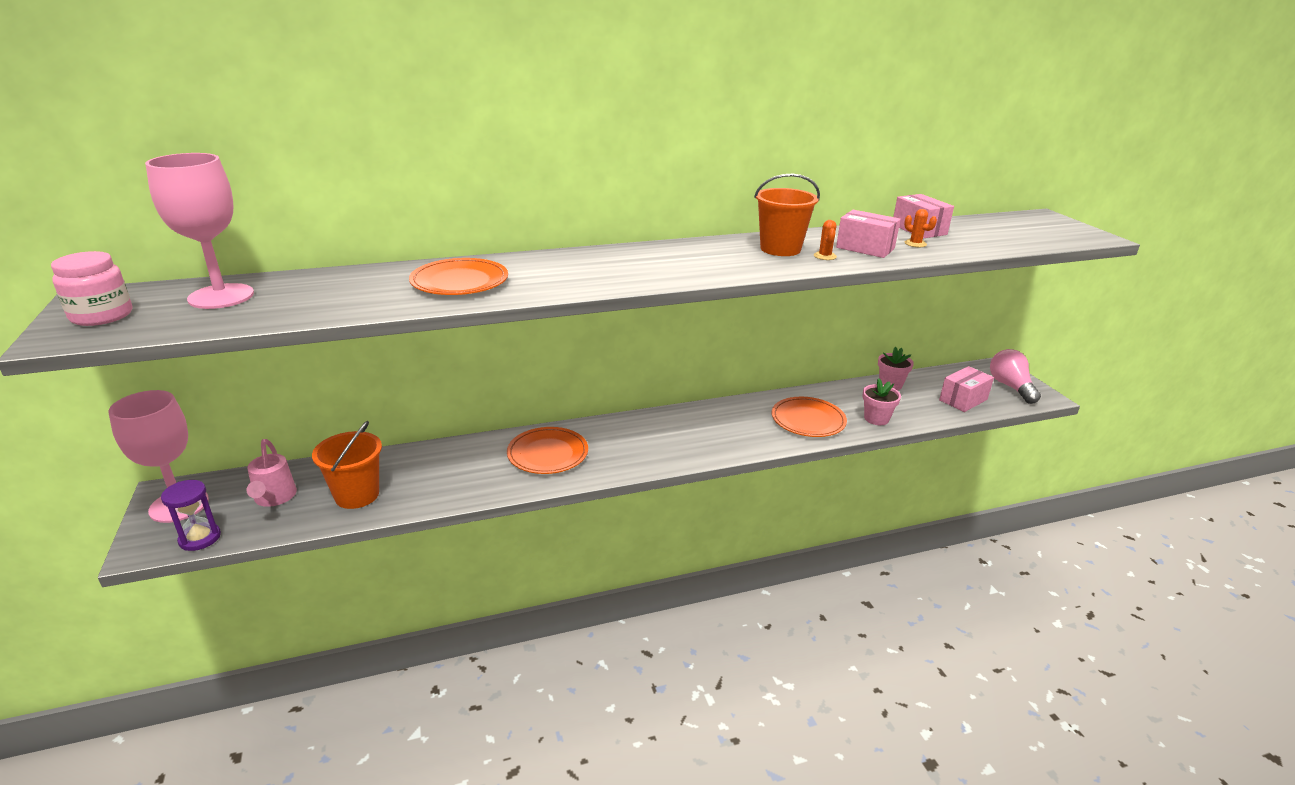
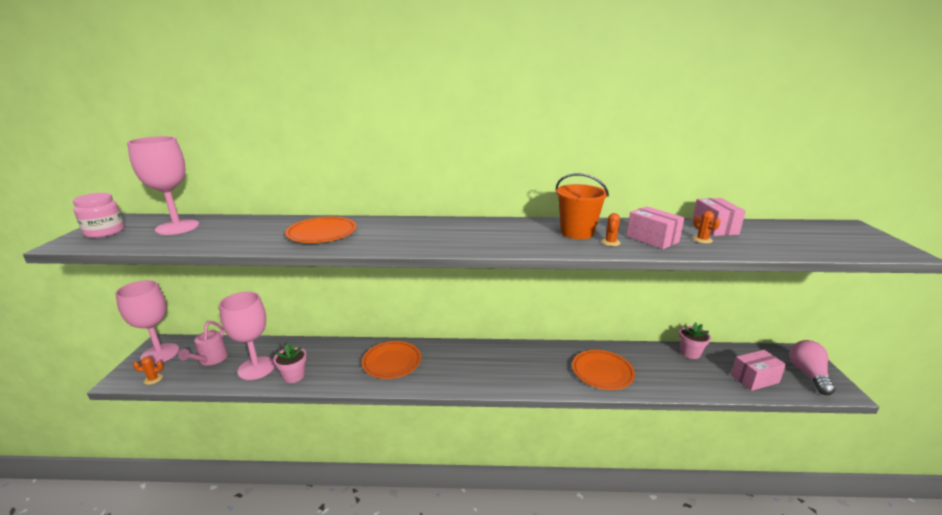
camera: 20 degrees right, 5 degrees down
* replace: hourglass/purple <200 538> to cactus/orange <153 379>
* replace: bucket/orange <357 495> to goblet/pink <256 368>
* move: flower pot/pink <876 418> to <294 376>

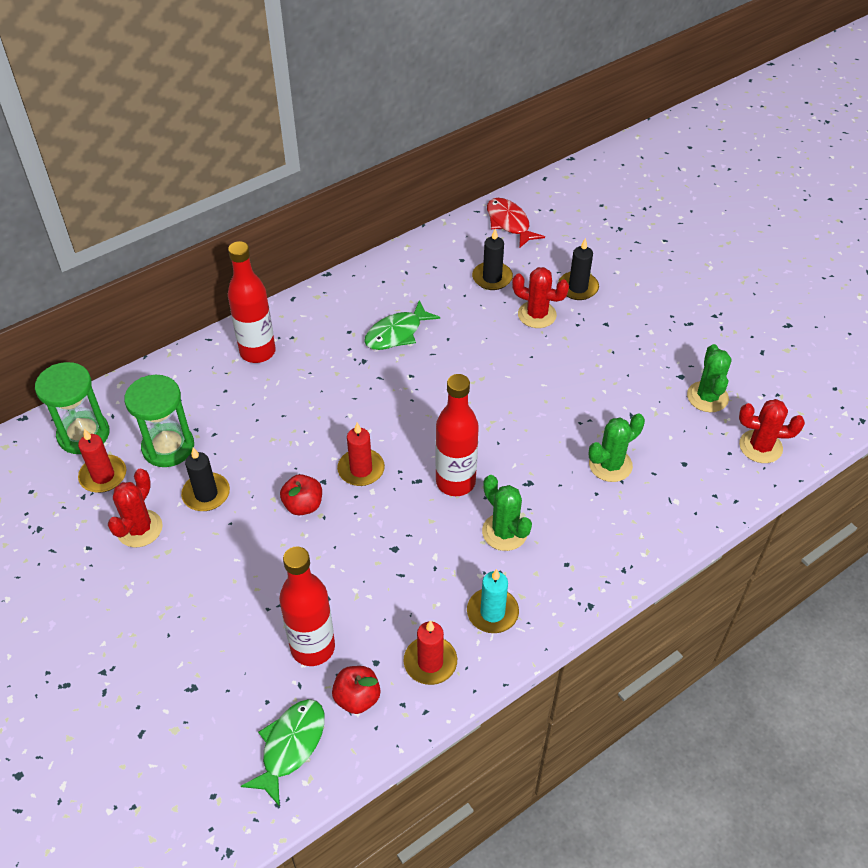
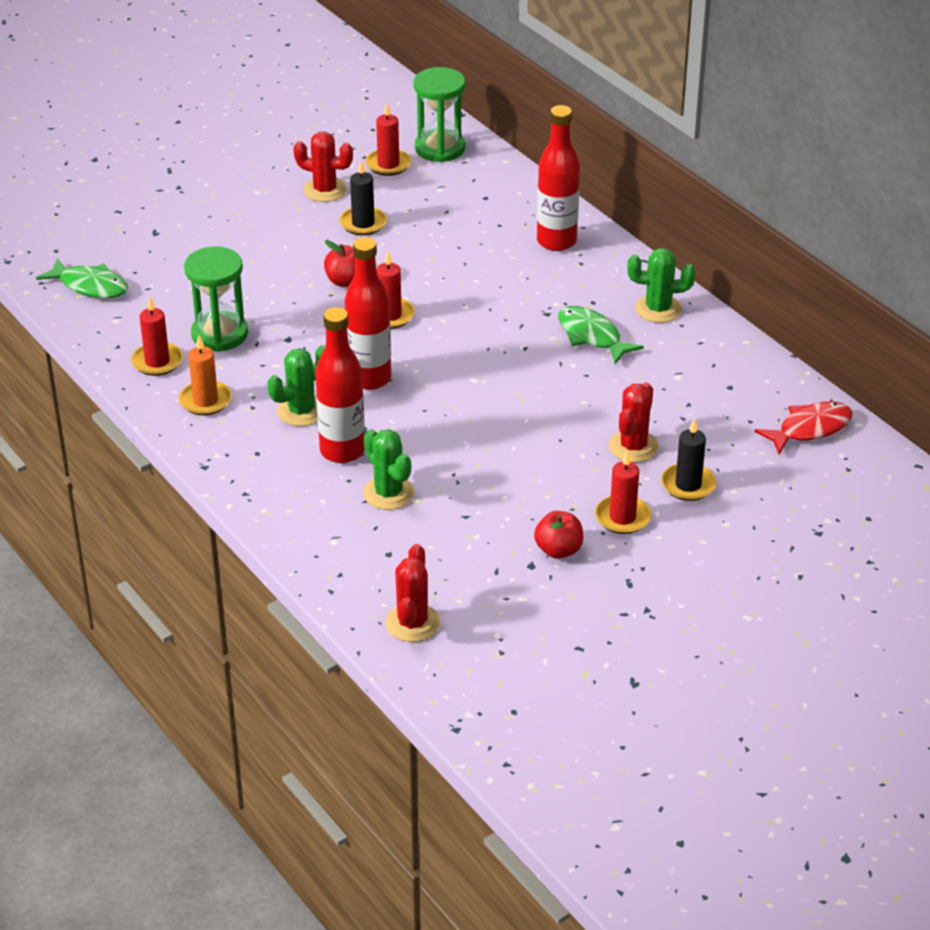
camera: 90 degrees right, 10 degrees down
* move: hourglass/green <168 447> to <219 334>
* move: bottle/red <313 647> to <342 451>
* move: apple/red <357 698> to <558 550>
* recolor: candle/turquoise <492 612> to candle/orange <205 401>
* delete: candle/black <492 278>
* move: cactus/green <707 397> to <658 309>
* insert: candle/red <622 517>

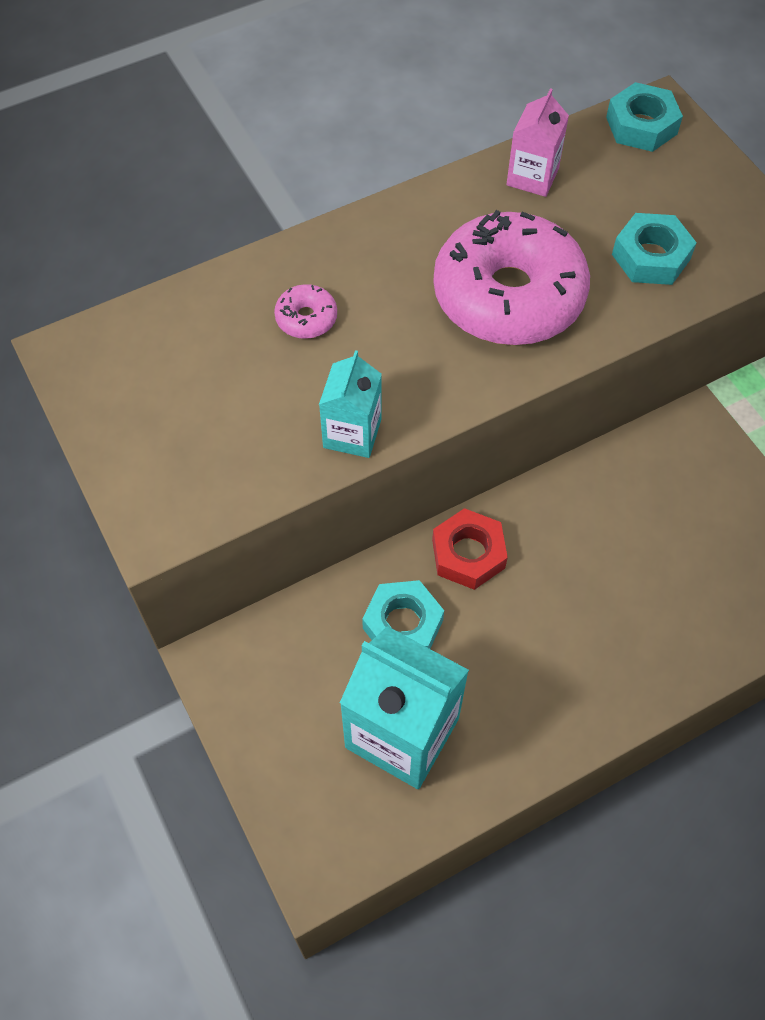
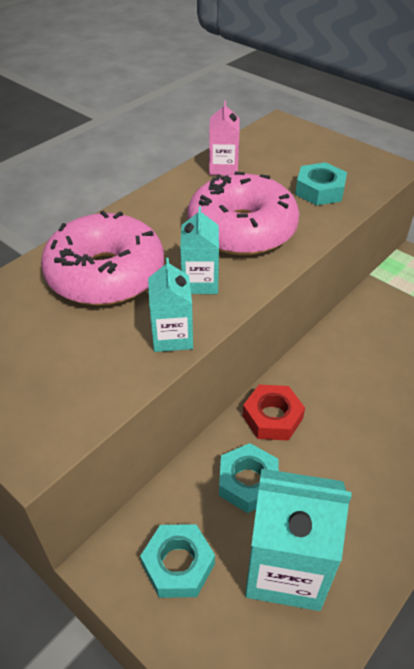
camera: 20 degrees left, 15 degrees down
* resize: donut/pink <306 318> = <106 274> x2.48
* move: nut/turquoise <641 125> to <178 565>
* insert: carton/turquoise <200 282>

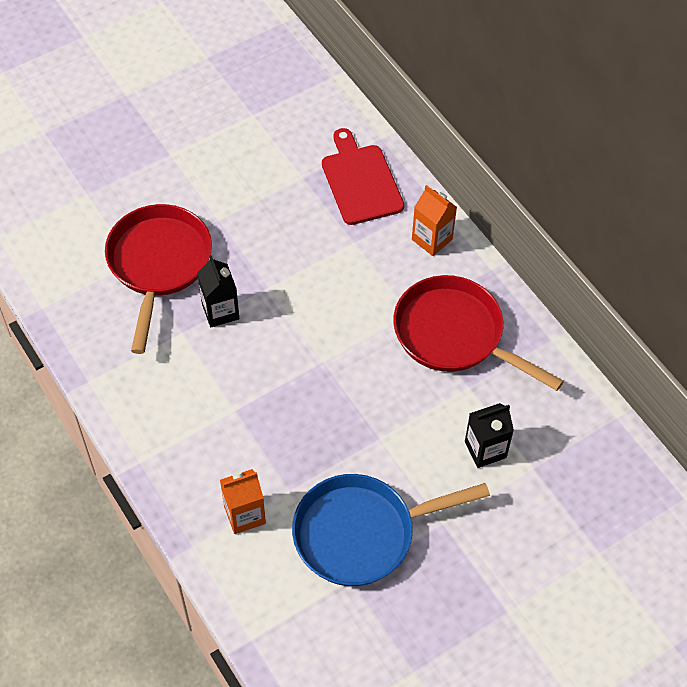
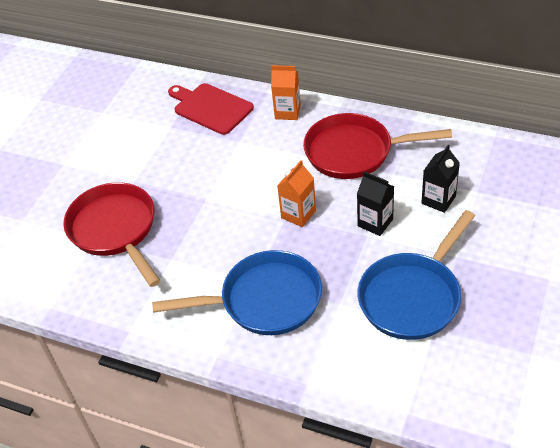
camera: 30 degrees left, 10 degrees down
* move: carton/black <220 311> to <375 222>
* move: carton/orange <244 515> to <298 214>
* insert: pan/blue <264 300>

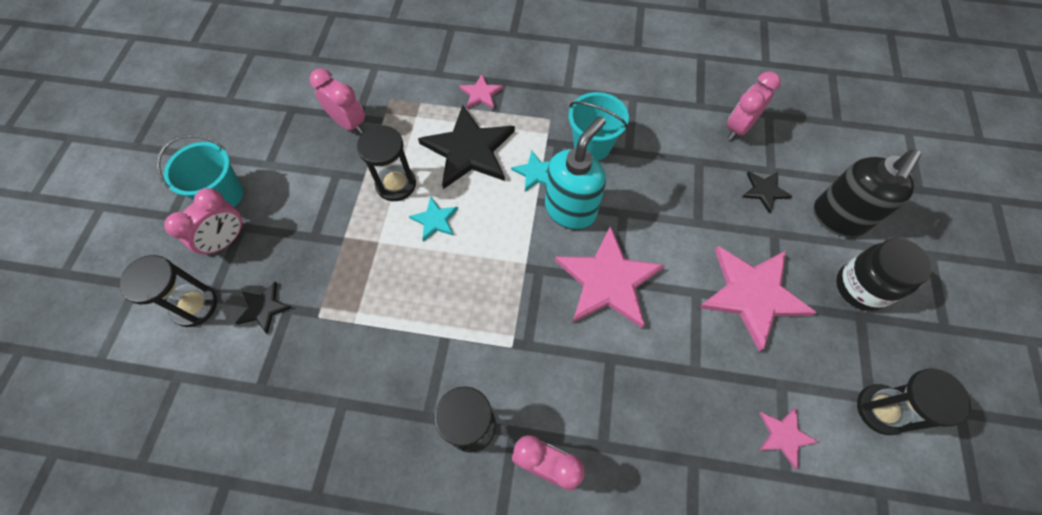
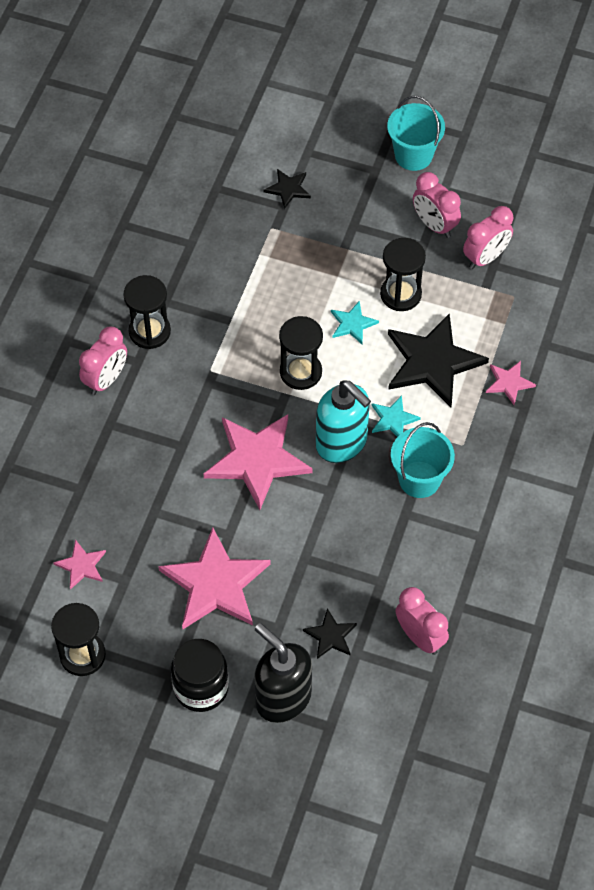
camera: 100 degrees right, 5 degrees down
* move: hourglass/black <194 306> to <300 372>
* move: clock/pink <227 240> to <434 225>

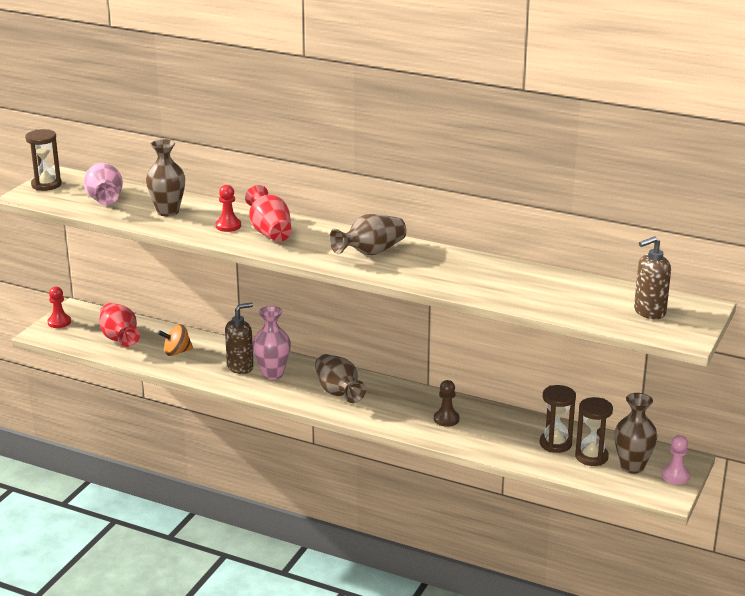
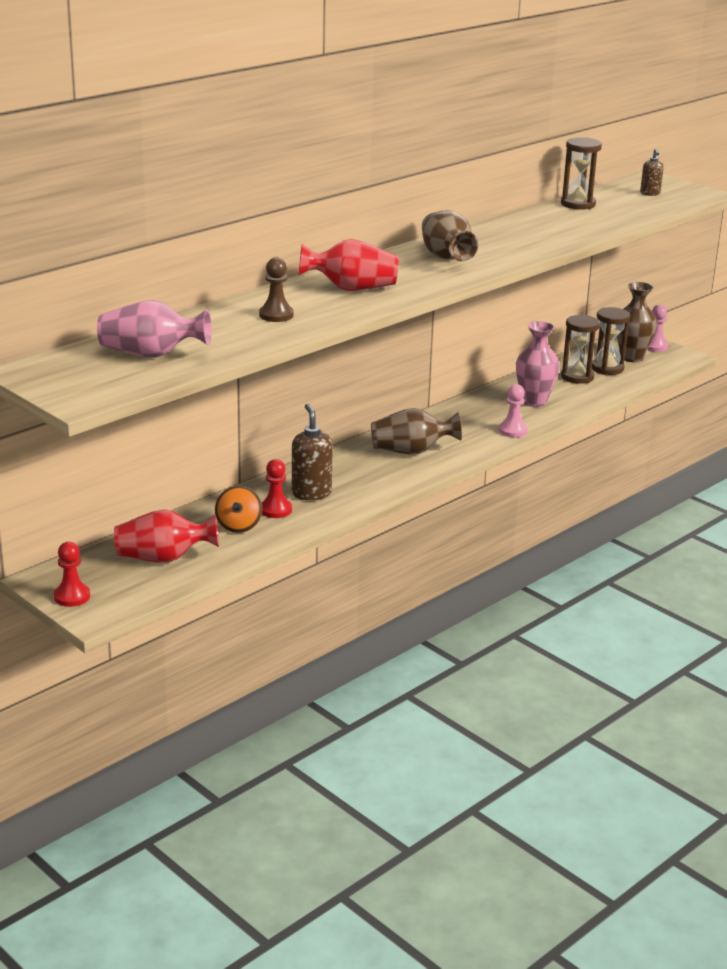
camera: 70 degrees left, 0 degrees up
* move: hourglass/brown <46 185> to <578 204>
* delete: vase/brown <168 211>
* move: pawn/red <228 226> to <275 510>
* move: vase/pink <272 374> to <534 401>
* move: pawn/brown <446 419> to <276 315>
* resize: soap dispenser/brown <649 312> = <650 194> x0.58
* insert: pawn/pink <512 431>

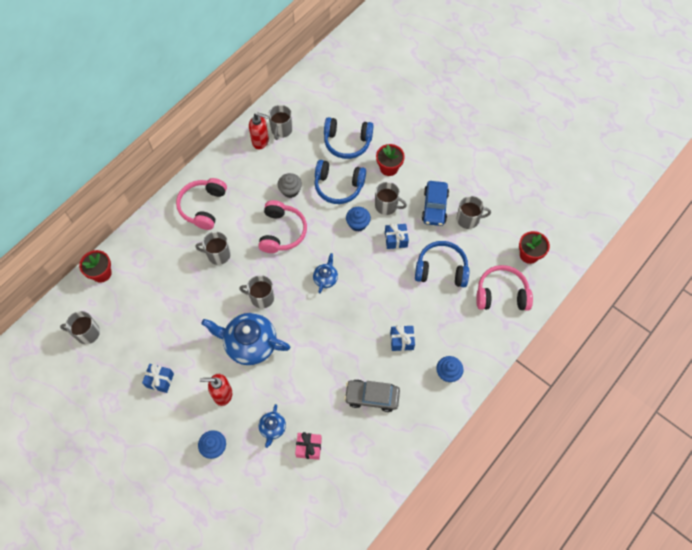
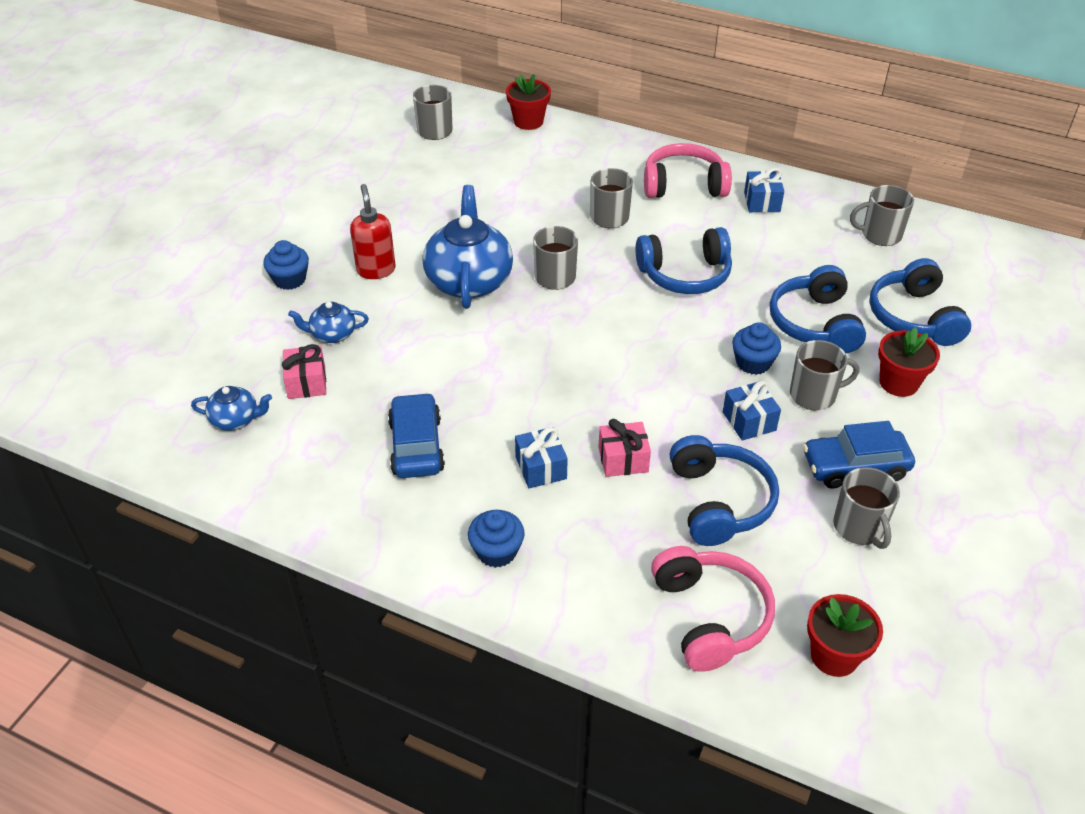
camera: 75 degrees right, 20 degrees down
* move: gift/blue <160 380> to <762 202>
* delete: soap dispenser/red <260 141>
* recolor: headphones/pink <282 232> to headphones/blue <685 274>
* delete: cupcake/grey <290 190>
* move: teapot/blue <325 278> to <236 419>
* recolor: car/grey <372 397> to car/blue <416 446>
* rotate: mug/grey <387 206> = <814 395> 105 degrees counterclockwise
* insert: gift/pink <623 459>

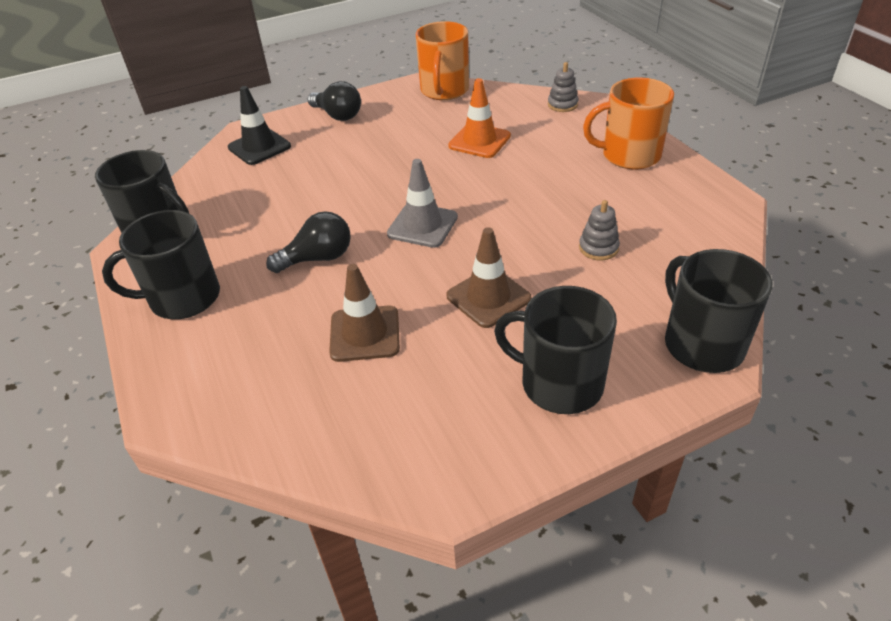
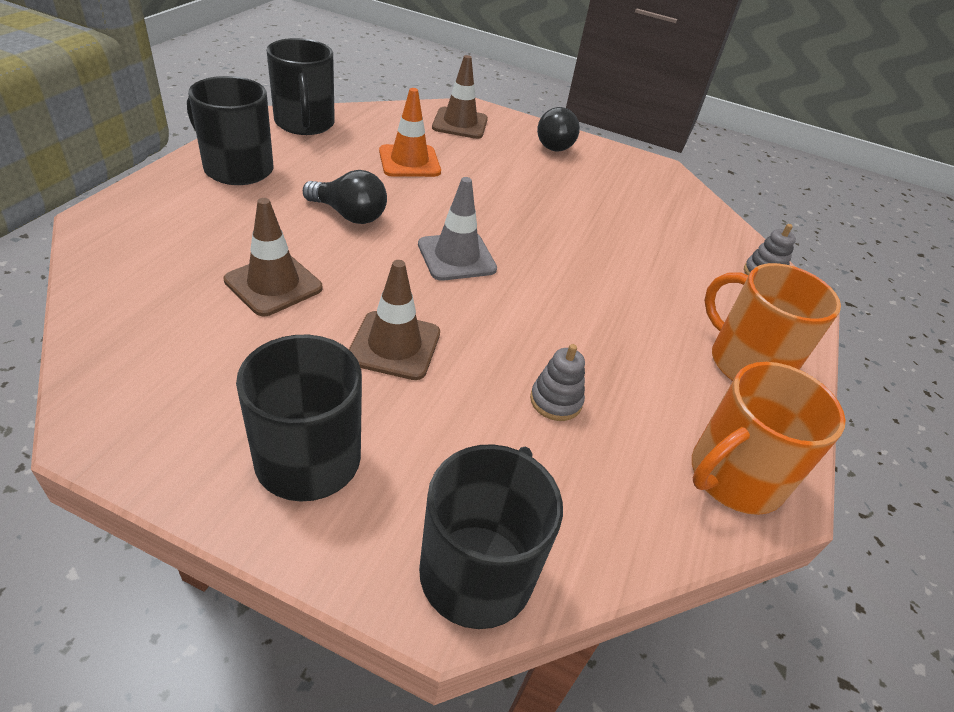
camera: 40 degrees right, 0 degrees up
* recolor: traffic cone/black <259 147> to traffic cone/brown <460 123>
* move: mug/orange <444 90> to <734 477>
* move: traffic cone/orange <479 141> to <409 161>

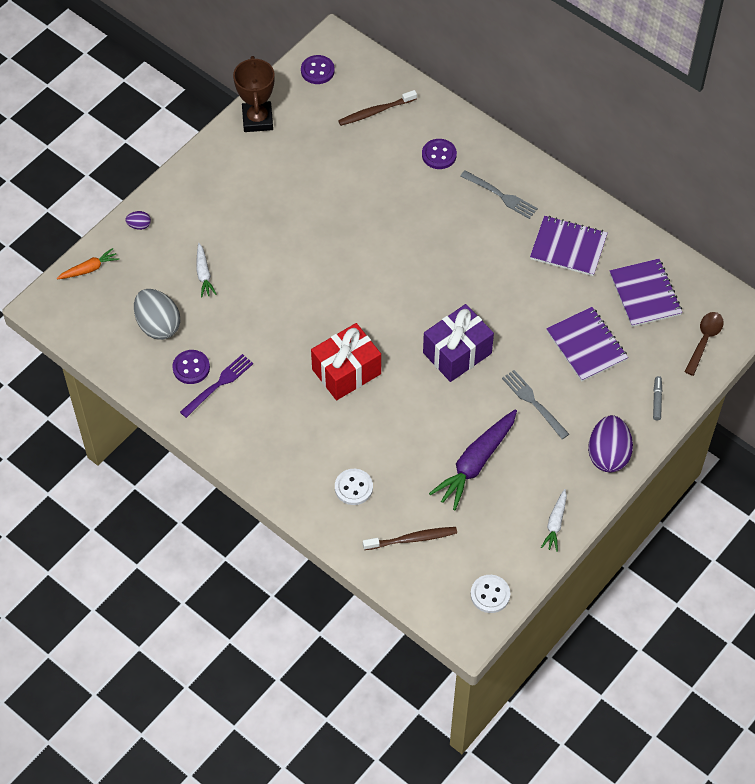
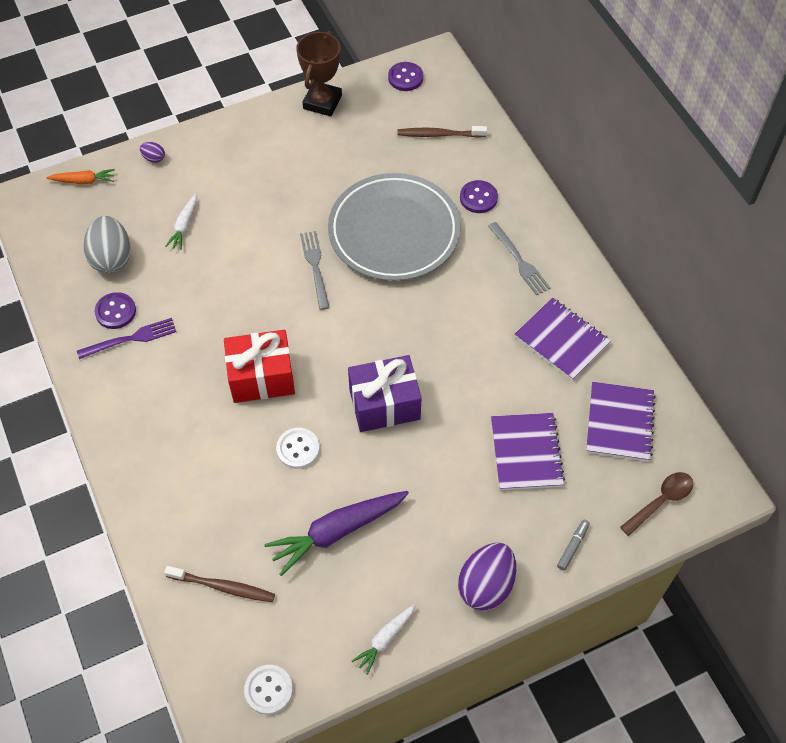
camera: 25 degrees right, 0 degrees up
* move: button/white <353 487> to <298 449>
* move: fork/grey <533 402> to <315 266>
* insert: plate/grey <394 231>

